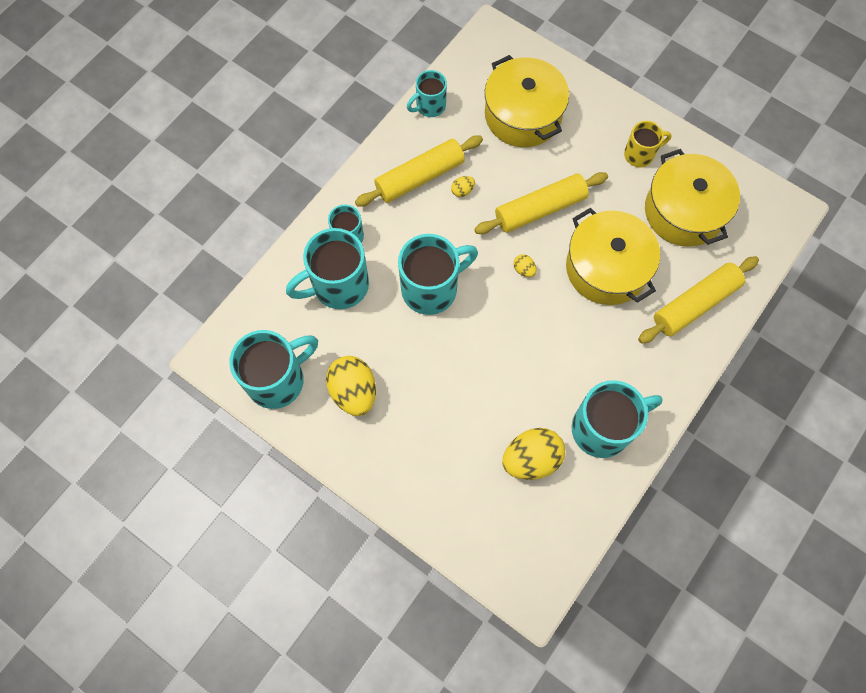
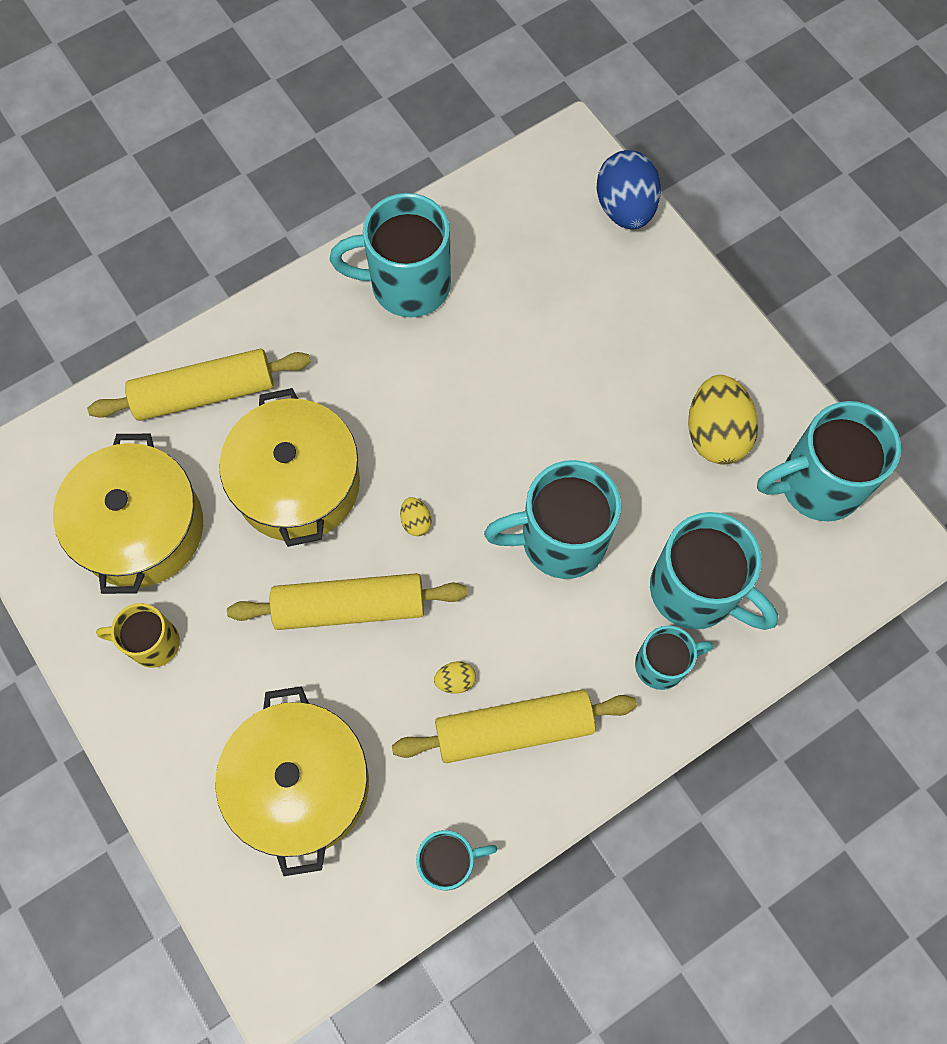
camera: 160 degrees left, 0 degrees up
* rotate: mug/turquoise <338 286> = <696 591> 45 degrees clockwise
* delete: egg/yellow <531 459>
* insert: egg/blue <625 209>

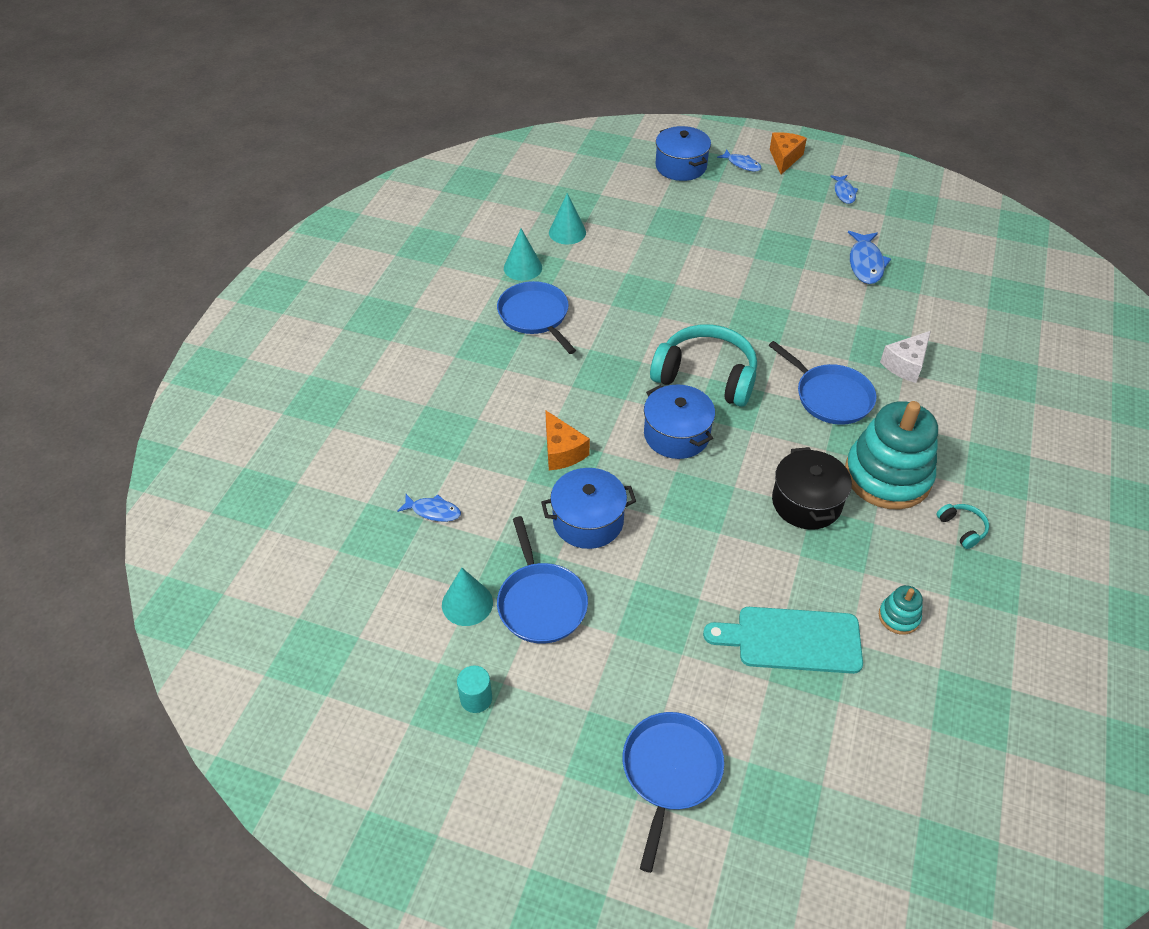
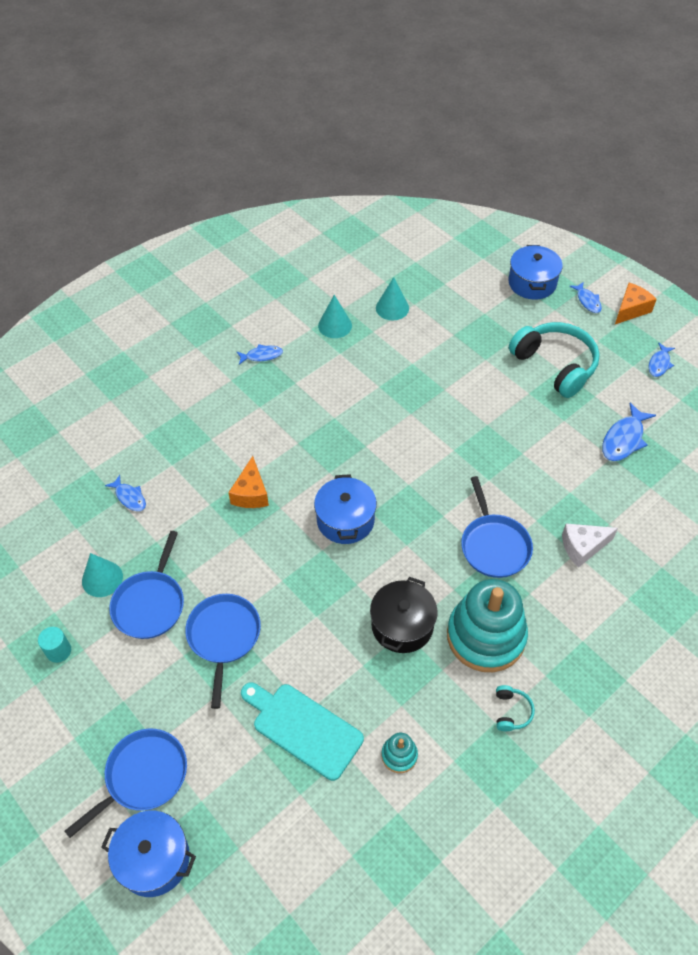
camera: 30 degrees right, 5 degrees up
* move: pan/blue <535 316> to <223 636>
* move: pot/blue <588 521> to <154 859>
* move: headphones/turquoise <706 376> to <555 365>
* insert: fish/blue <262 356>

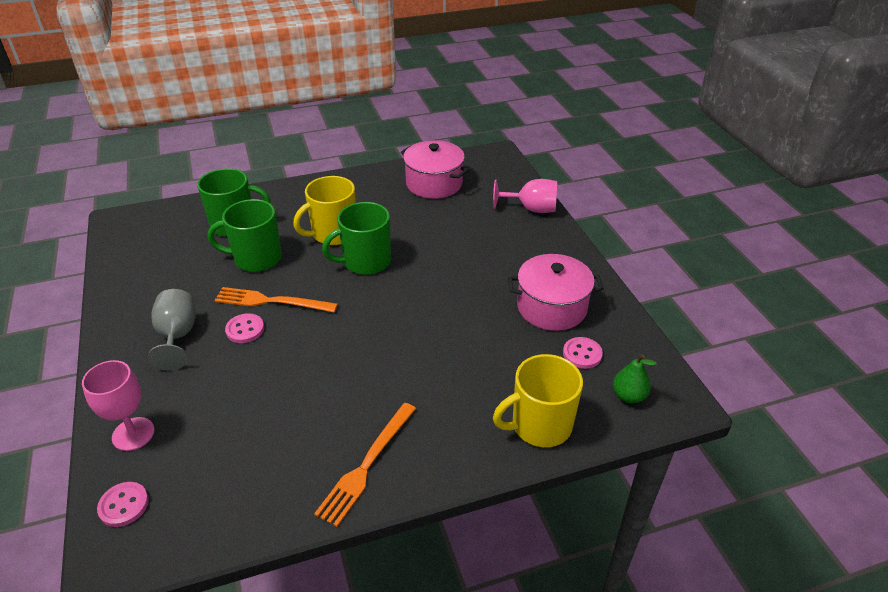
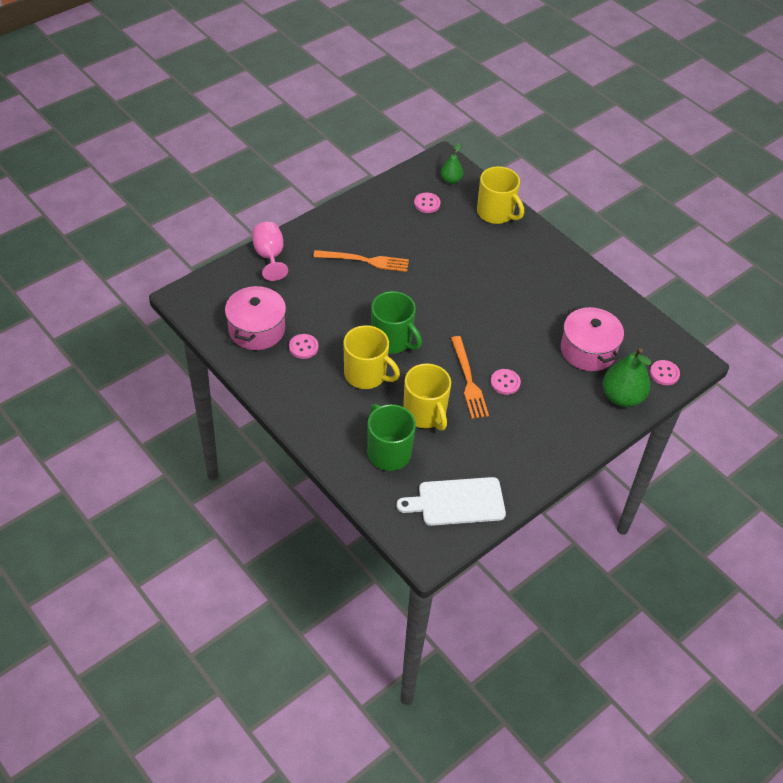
camera: 115 degrees left, 10 degrees up
* replace: goblet/pink <133 434> to pear/green <622 397>
* delete: goblet/grey <177 336>
* recolor: mug/green <256 258> to mug/yellow <425 413>
* move: fork/orange <366 465> to <365 261>
* move: pot/pink <551 307> to <588 350>
* insert: button/pink <303 347>
* insert: cutting board/white <457 502>

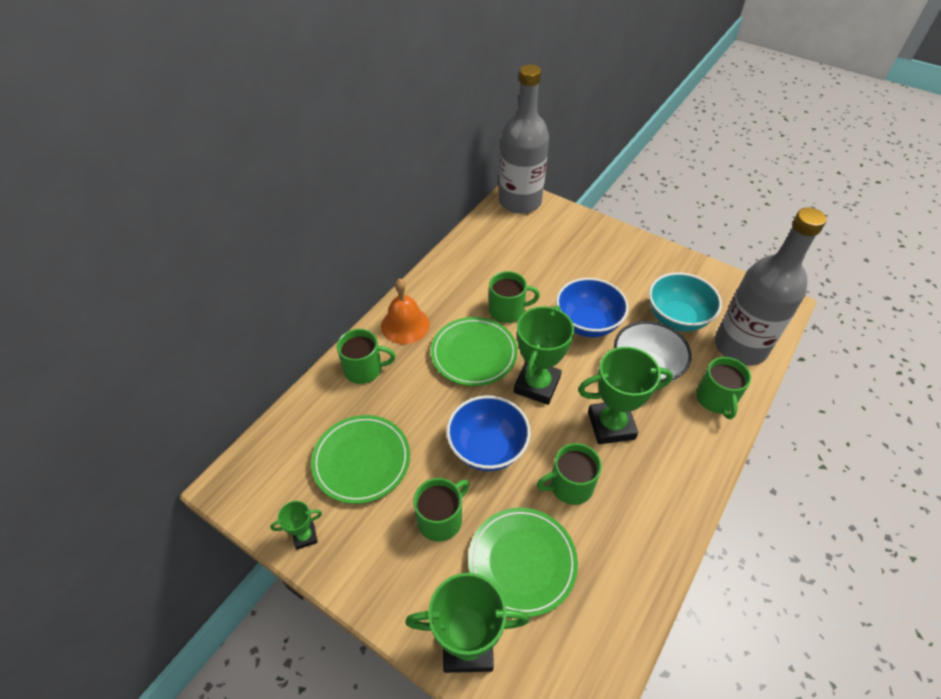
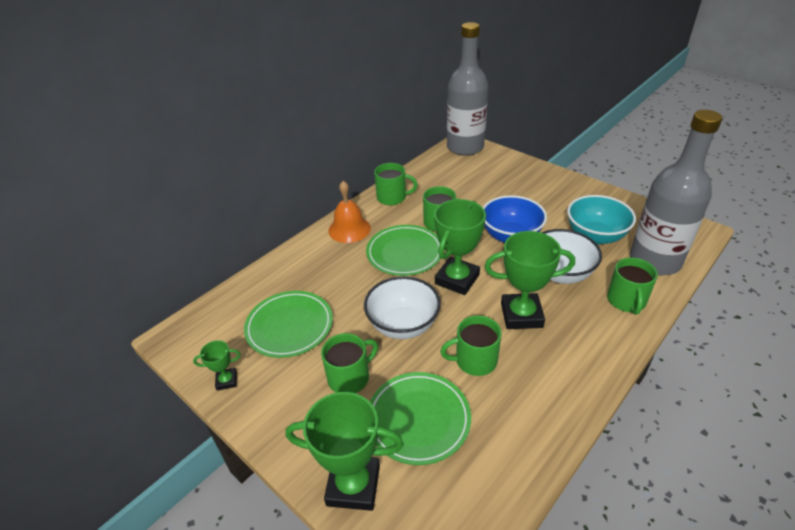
camera: 10 degrees right, 10 degrees down
* move: mug/green <364 369> to <392 197>
* recolor: bowl/blue <487 448> to bowl/white <403 325>

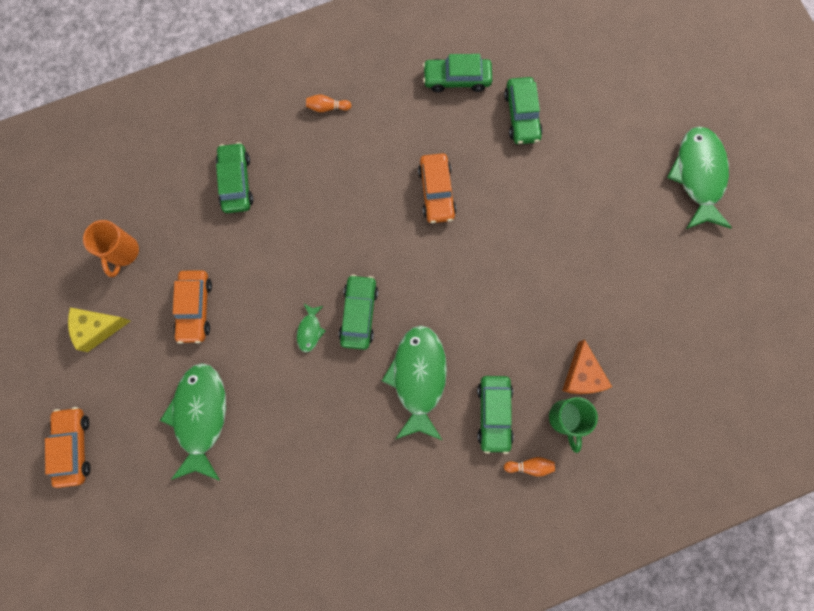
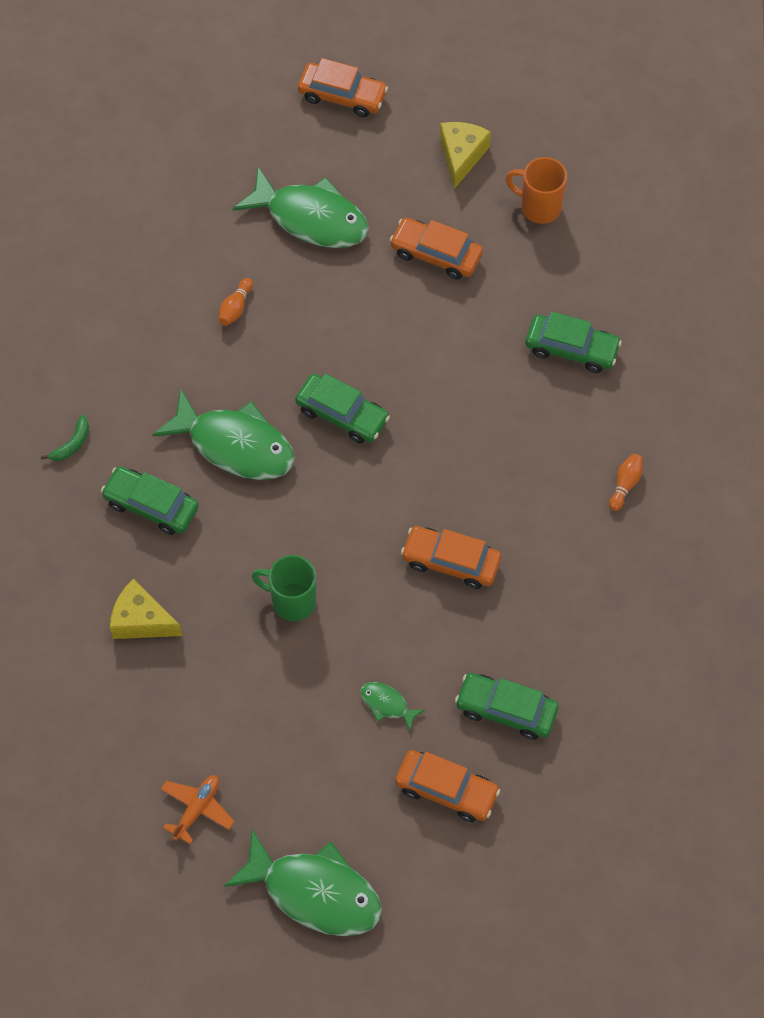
camera: 115 degrees right, 15 degrees down
* move: fish/green <310 330> to <387 704>
* delete: car/green <457 79>
* move: bowling pin/orange <530 466> to <235 308>
* move: mug/green <565 419> to <292 601>
* recolor: cheese/orange <581 375> to cheese/yellow <141 620>
* insert: banana/green <72 444>
* insert: plane/orange <197 809>
* insert: car/orange <446 790>

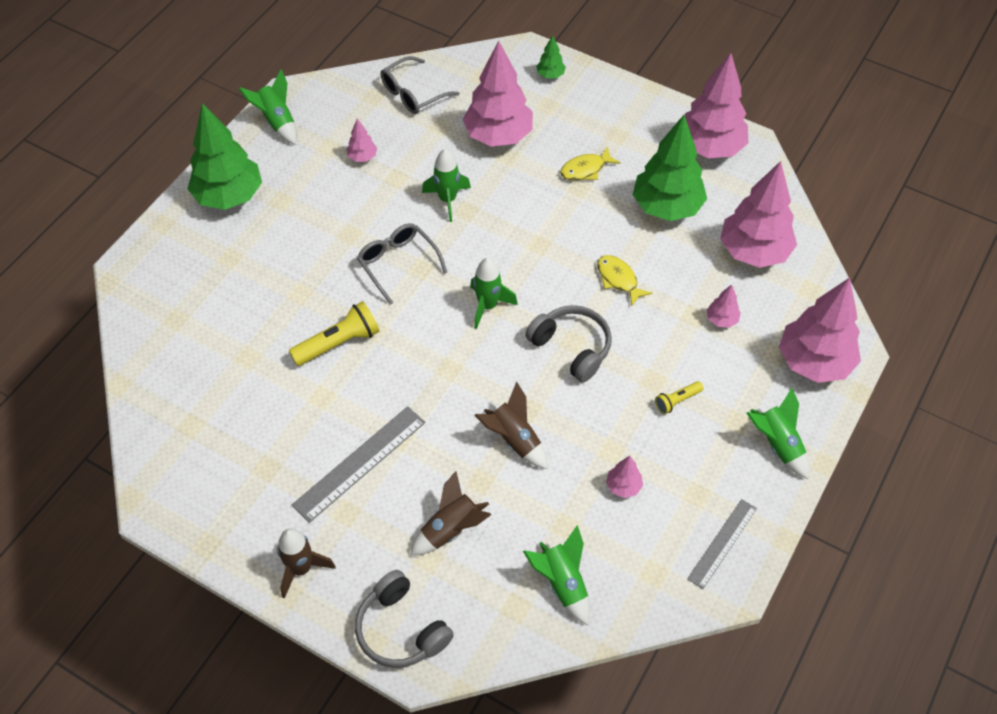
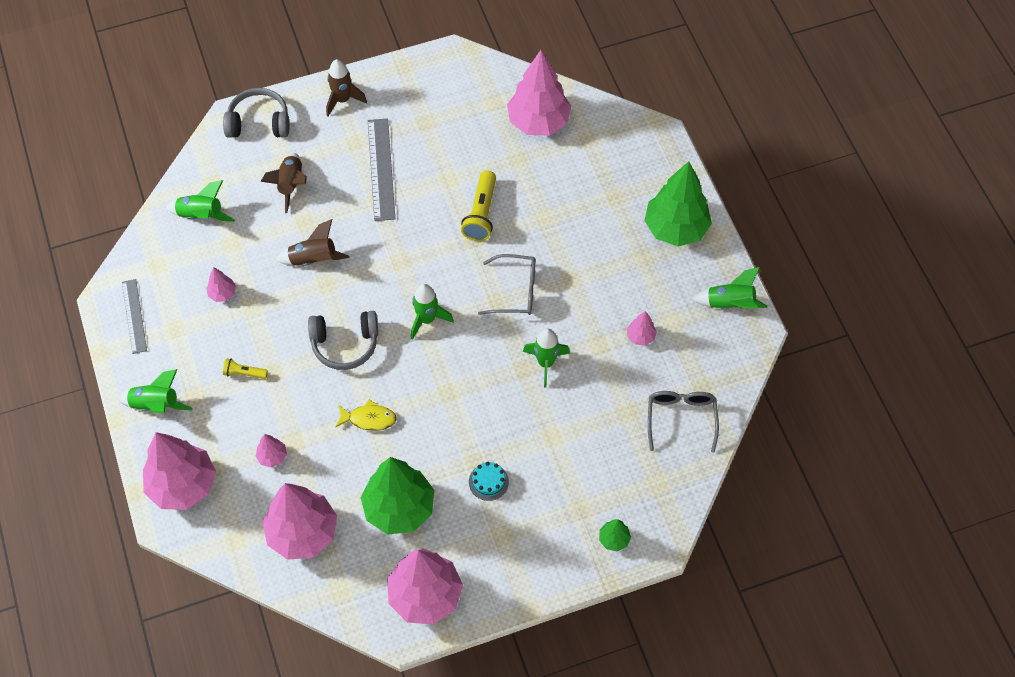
camera: 130 degrees right, 5 degrees up
* move: tree/pink <498 136> to <538 122>
* replace: fish/yellow <585 169> to cake/turquoise <488 482>
* rotate: flashlight/yellow <677 401> = <244 373> 90 degrees counterclockwise

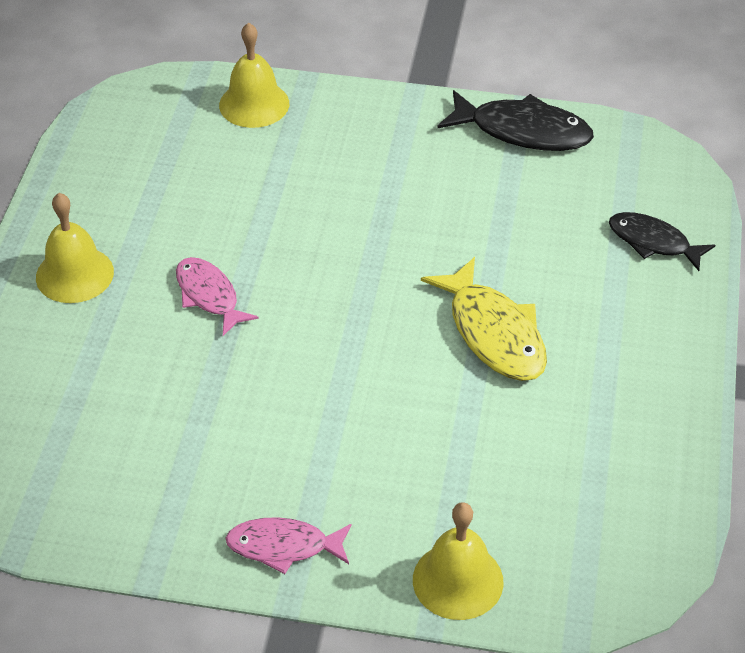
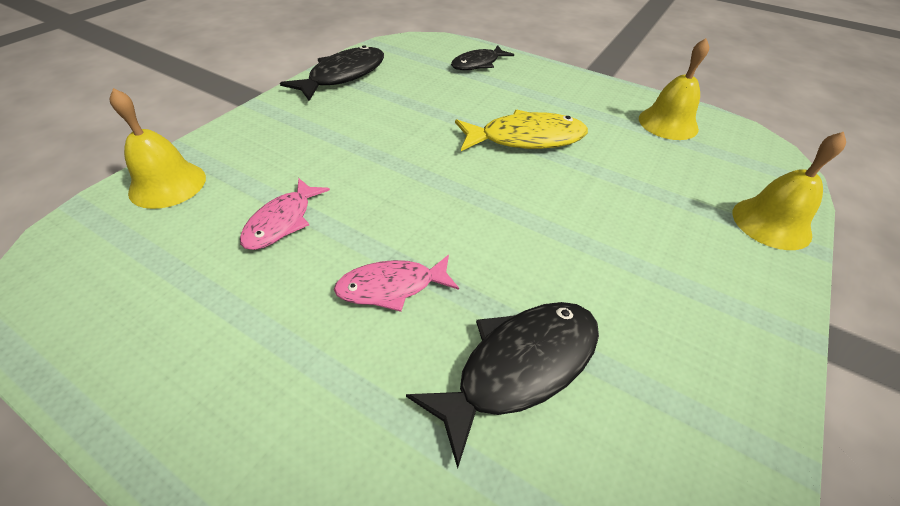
camera: 70 degrees left, 0 degrees up
* move: bell/yellow <74 274> to <668 123>
* move: fish/pink <283 546> to <282 221>
* insert: fish/black <519 367>

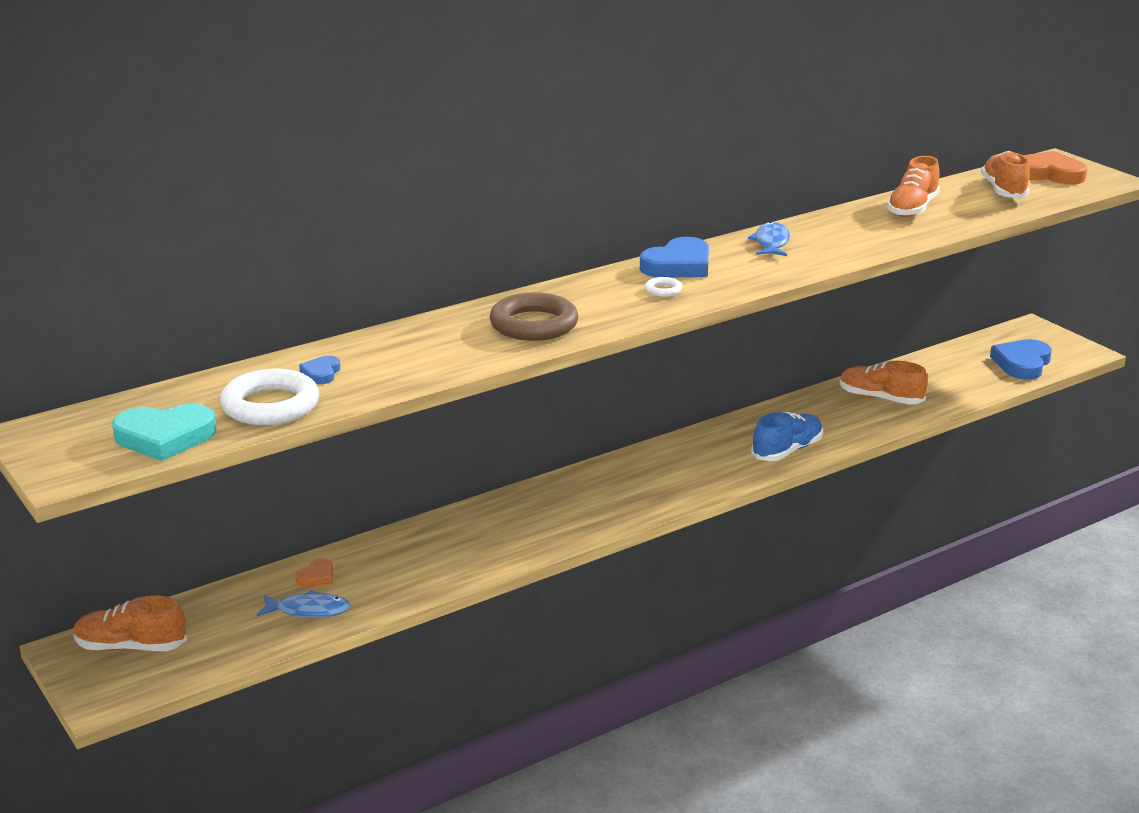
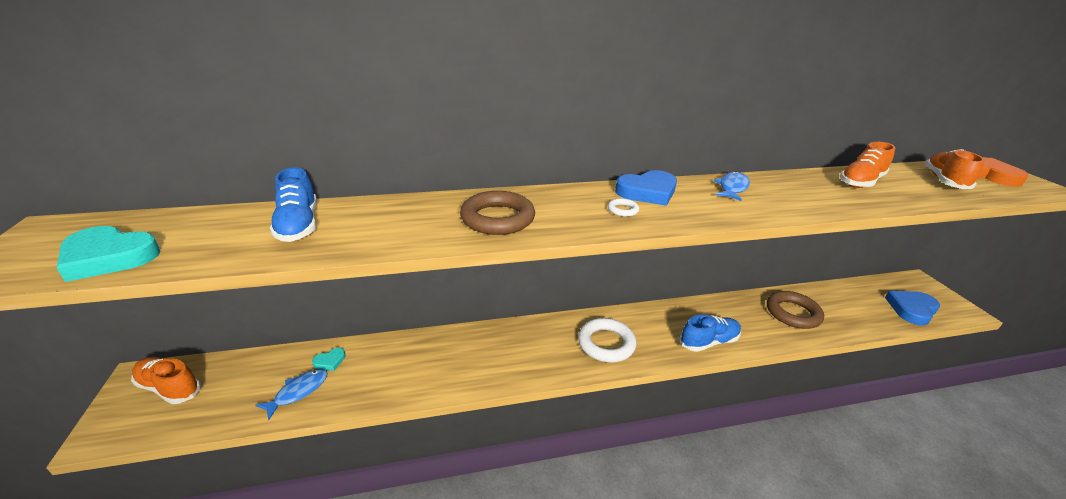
camera: 20 degrees right, 5 degrees up
* move: ring/white <270 405> to <606 343>
* rotate: fish/blue <309 610> = <298 392> 75 degrees counterclockwise
* recolor: heart/orange <317 576> to heart/turquoise <330 361>
* replace: heart/blue <321 373> to shoe/blue <298 225>
* replace: shoe/orange <880 399> to ring/brown <792 313>

